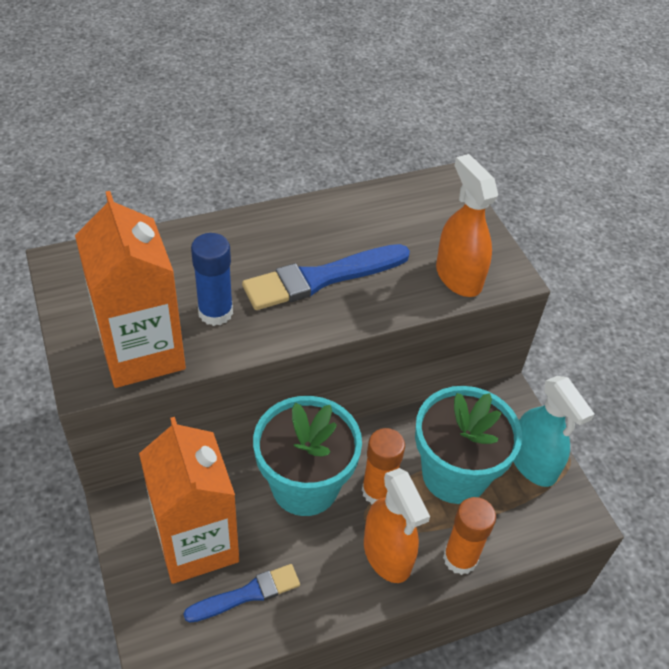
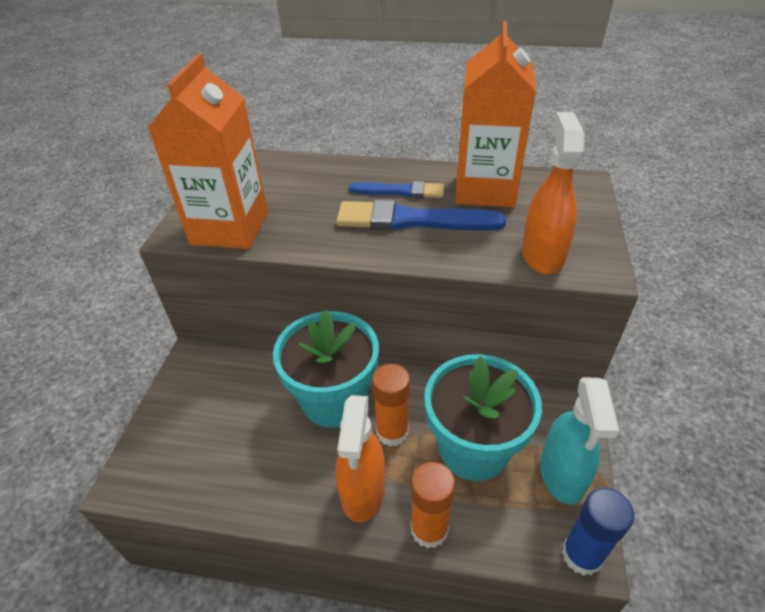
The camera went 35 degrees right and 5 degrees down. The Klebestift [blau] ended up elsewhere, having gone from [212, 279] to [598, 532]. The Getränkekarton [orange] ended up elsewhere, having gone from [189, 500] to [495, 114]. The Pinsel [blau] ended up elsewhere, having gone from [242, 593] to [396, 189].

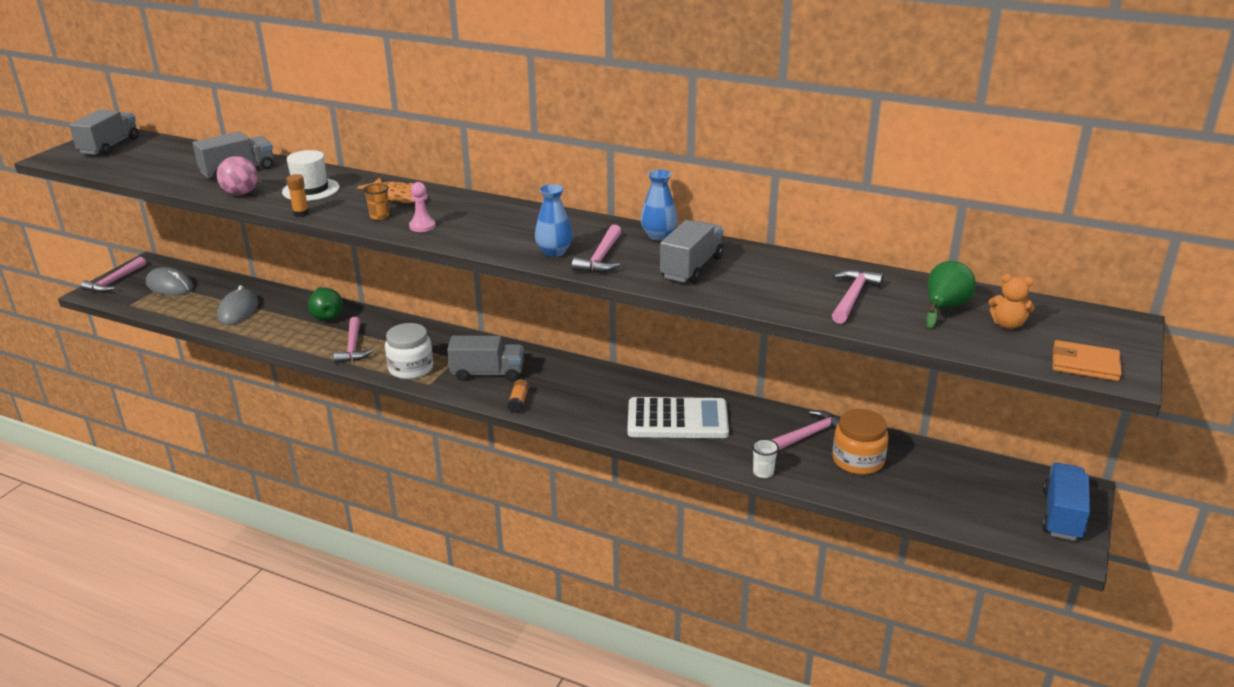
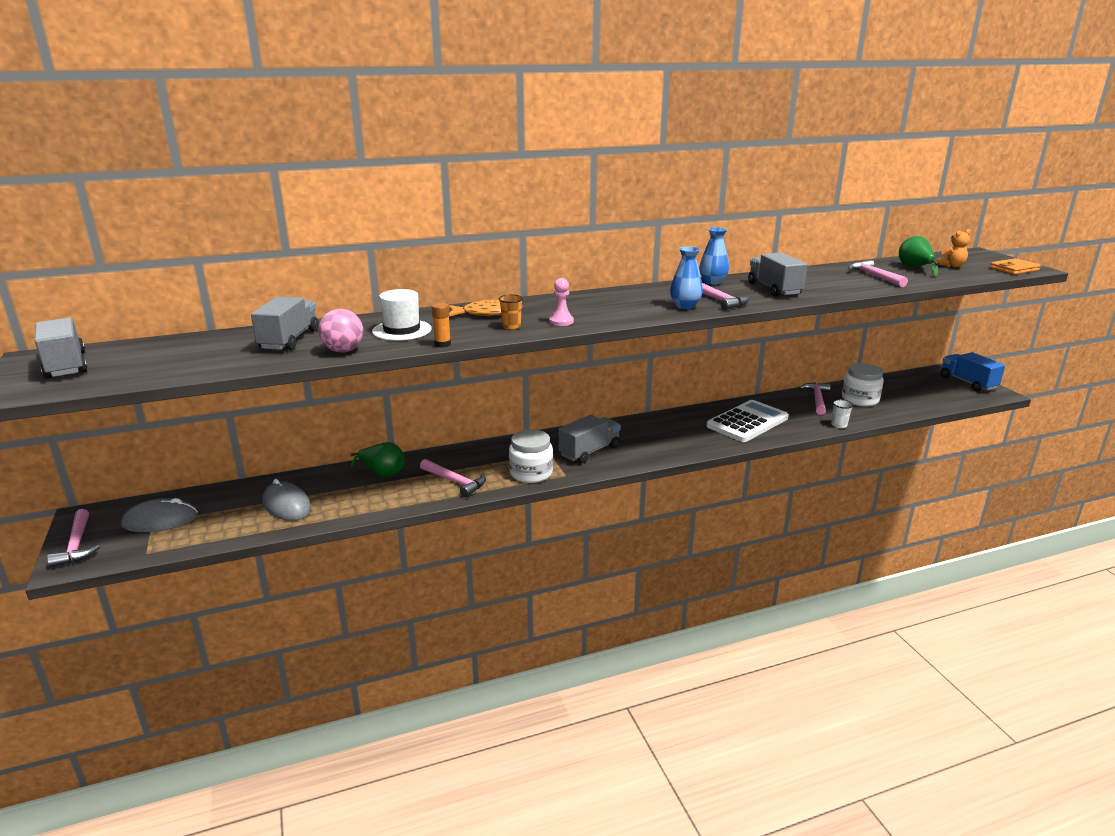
The camera went 45 degrees left and 5 degrees down. The second view lost the Klebestift [orange] at [518, 396]. What was the Einmachglas [orange] at [860, 442] turned into the Einmachglas [weiß] at [863, 384].

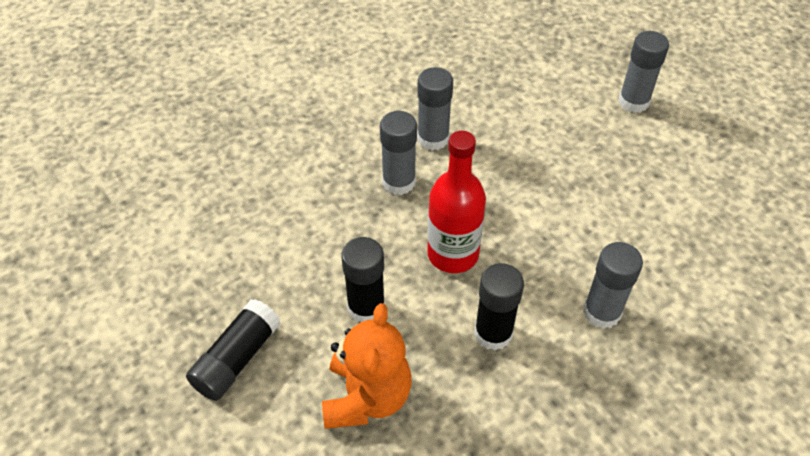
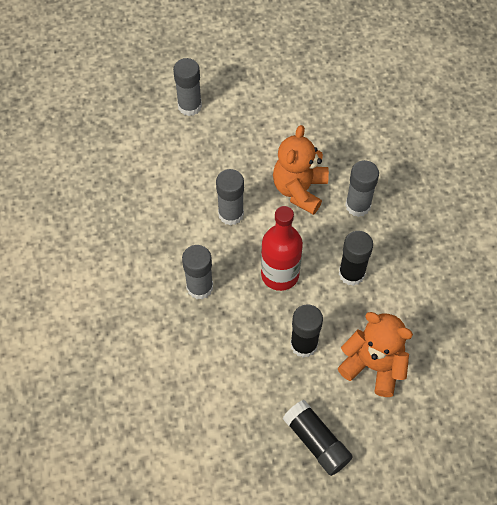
The camera went 70 degrees left and 10 degrees up. The Klebestift [grau] ended up elsewhere, having gone from [435, 109] to [230, 197]. The second view gained the Teddybär [orange] at [301, 170].

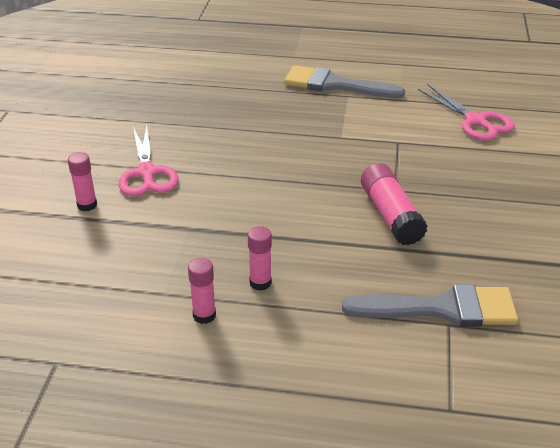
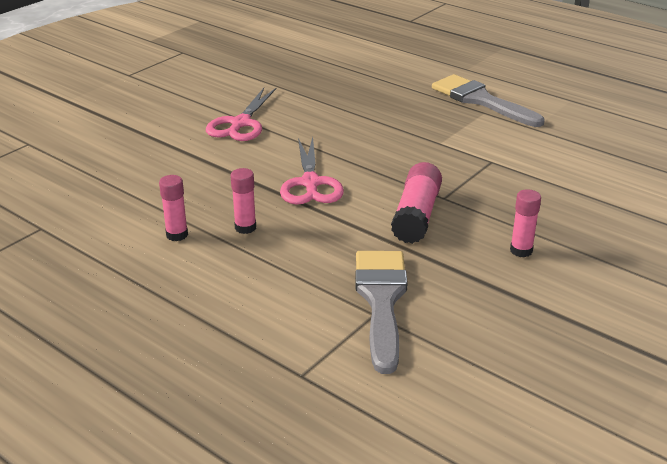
The camera went 30 degrees right and 5 degrees down. The Schere [rosa] ended up elsewhere, having gone from [466, 112] to [312, 170]. The Klebestift [rosa] ended up elsewhere, having gone from [82, 181] to [525, 223]. The Pinsel [grau] at [430, 305] ended up facing another way, 120 degrees counterclockwise from before.

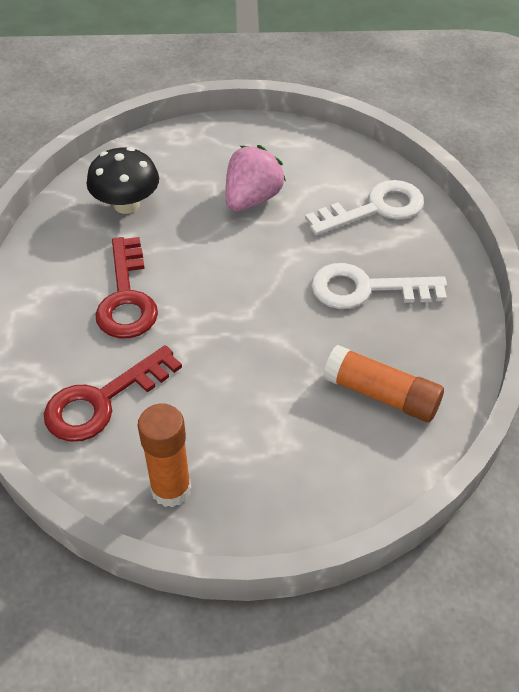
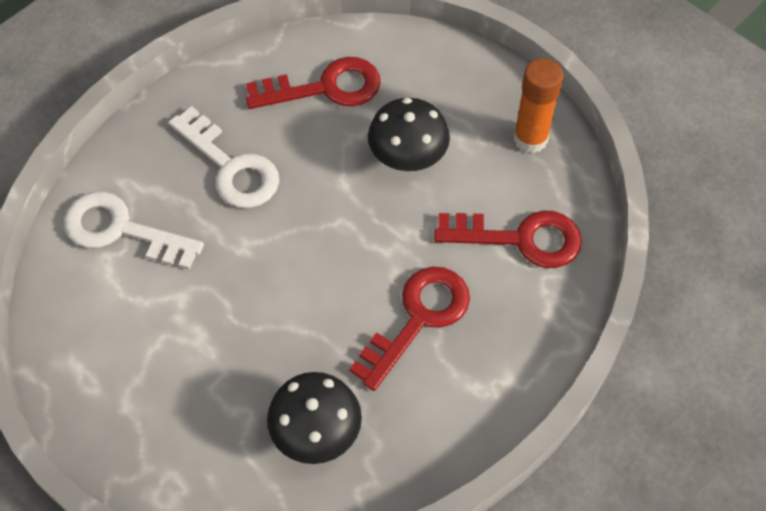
The camera went 135 degrees left and 10 degrees up. The second view lost the Erdbeere [rosa] at [256, 178]. Where the Klebestift [orange] stood at [383, 383], the Schlüssel [rot] came to stand at [313, 83]. The second view gained the Pilz [schwarz] at [409, 134].

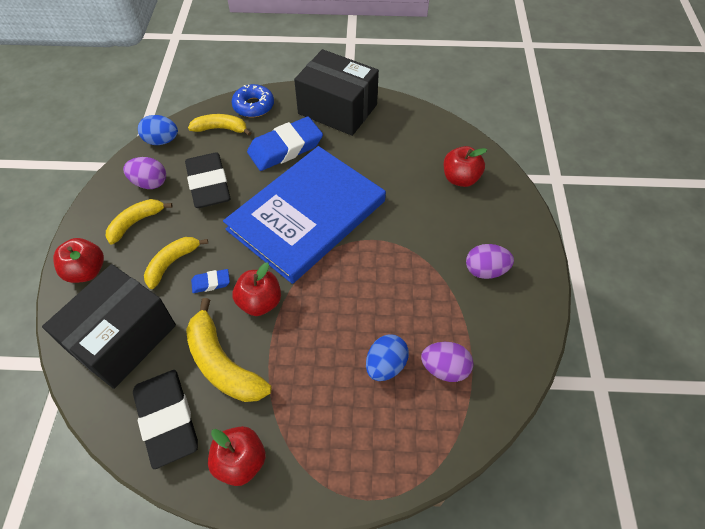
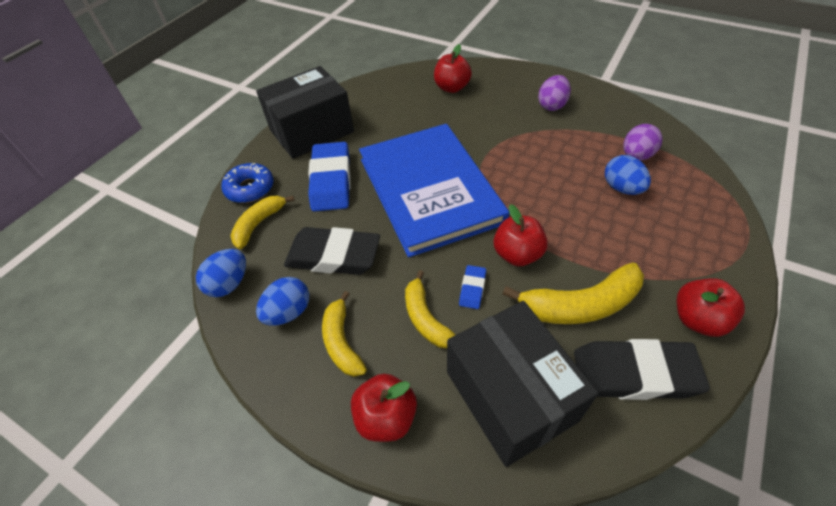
The camera went 60 degrees left and 5 degrees down. What was the Ei [lila] at [144, 173] turned into the Ei [blau] at [282, 301].

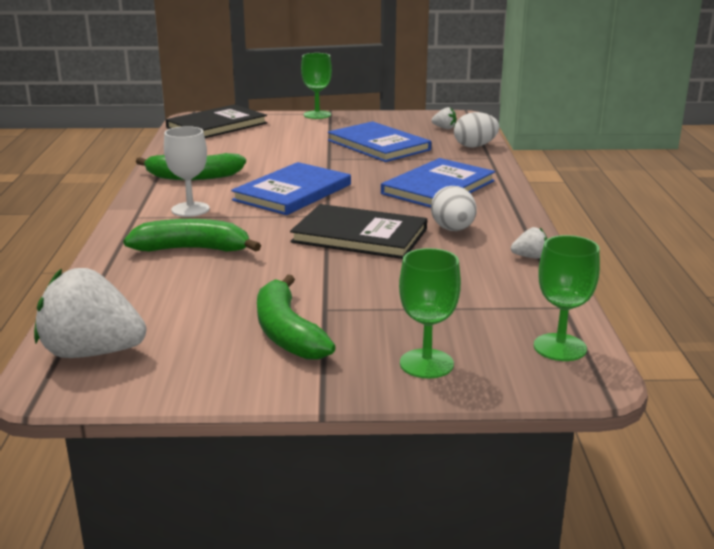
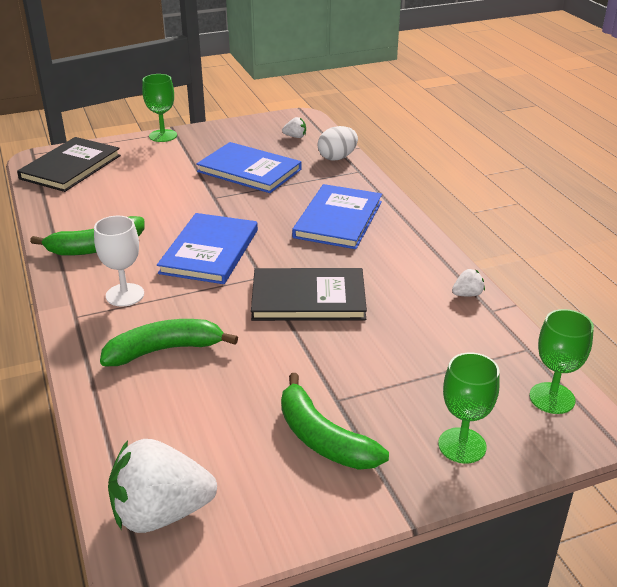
The camera went 20 degrees left and 10 degrees up. The second view lost the Ei [weiß] at [454, 208].

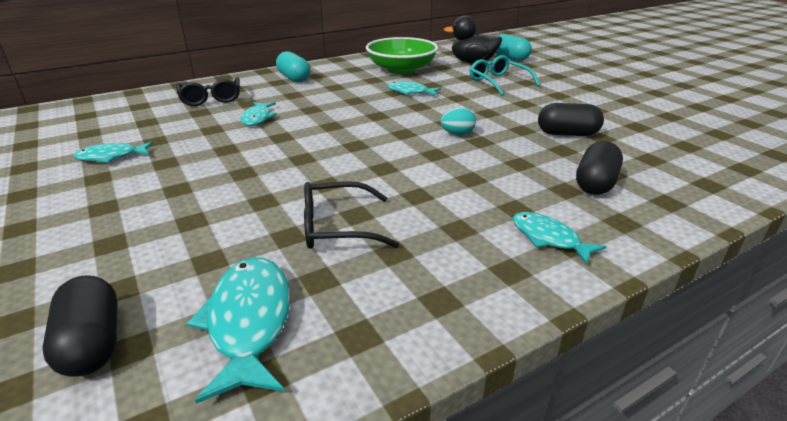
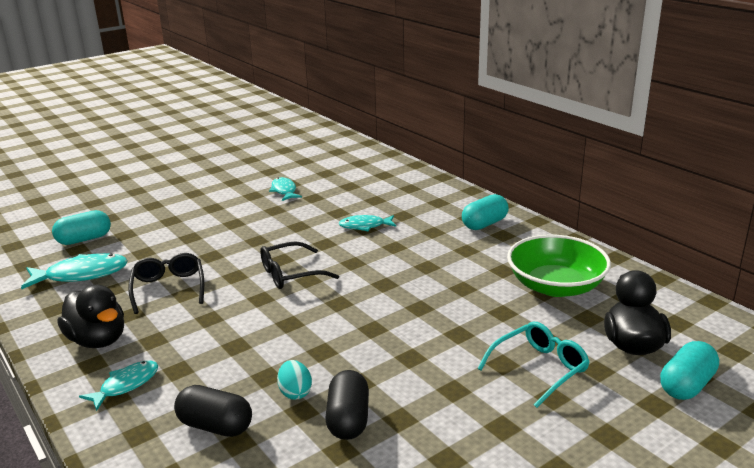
The camera went 85 degrees right and 5 degrees down. The Brille [schwarz] ended up elsewhere, having gone from [208, 91] to [299, 265]. The second view lost the Fisch [türkis] at [414, 88]. The Ei [türkis] ended up elsewhere, having gone from [458, 121] to [294, 380]. What was the Kapsel [schwarz] at [80, 326] turned into the Kapsel [türkis] at [81, 227]. The second view gained the Ente [schwarz] at [90, 316].

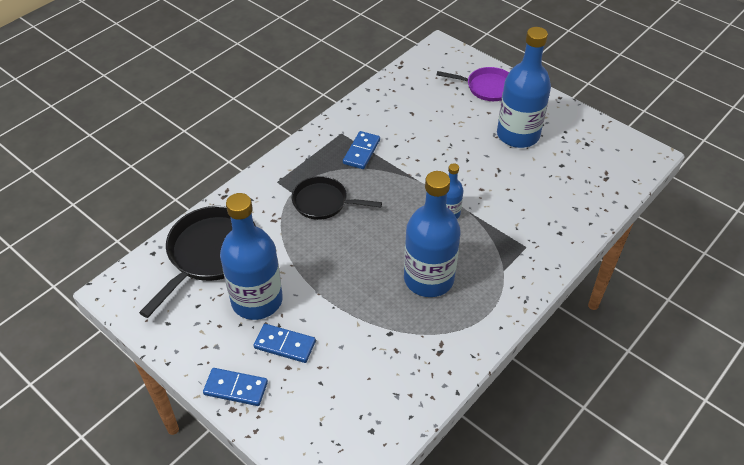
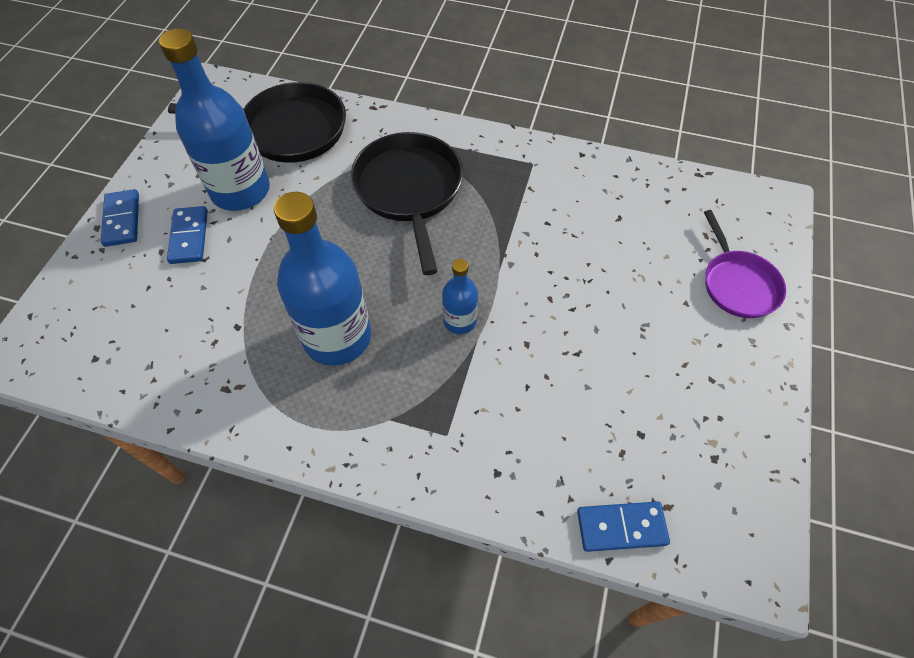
The camera went 65 degrees right and 10 degrees up. The second view lost the Flasche [blau] at [524, 87]. The Dominostein [blau] ended up elsewhere, having gone from [361, 150] to [623, 526]. The size of the Pfanne [schwarz] at [337, 198] changed by a factor of 1.58.

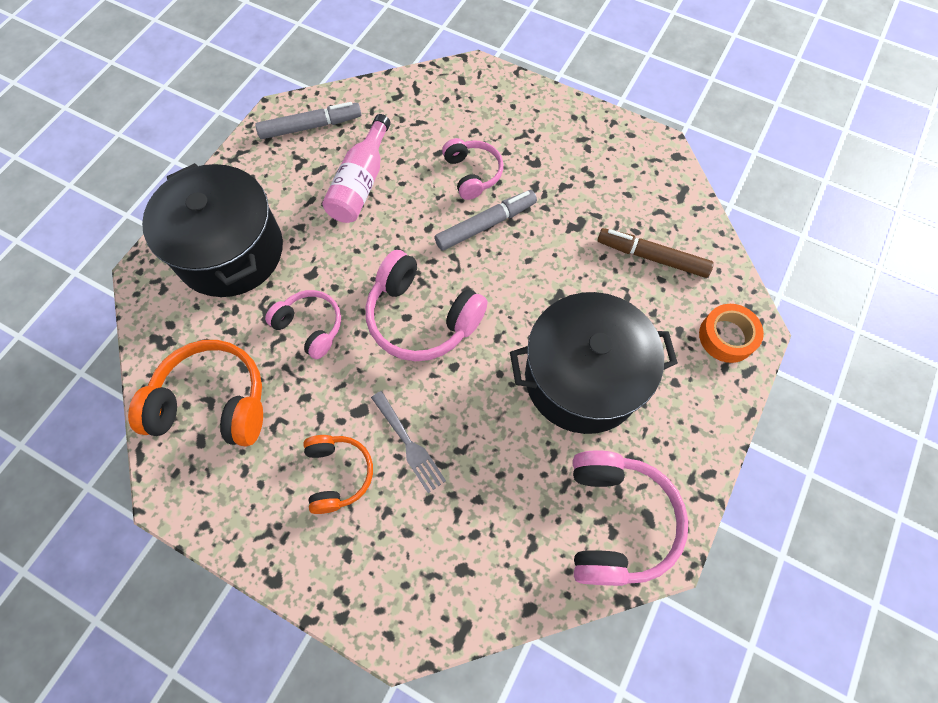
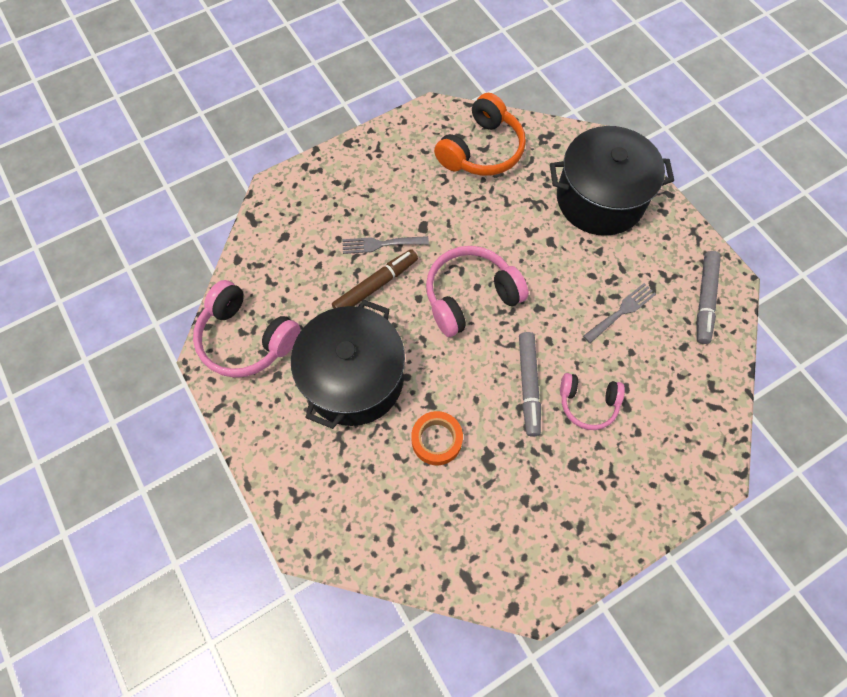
The camera went 120 degrees right and 0 degrees up. Where the Flasche [rosa] stood at [356, 168], the Gabel [grau] came to stand at [619, 313]. The Filzstift [braun] ended up elsewhere, having gone from [655, 253] to [375, 278]. The second view lost the Kopfhörer [rosa] at [303, 324]. The Klebeband [orange] ended up elsewhere, having gone from [731, 333] to [437, 438]. The second view lost the Kopfhörer [orange] at [338, 474].

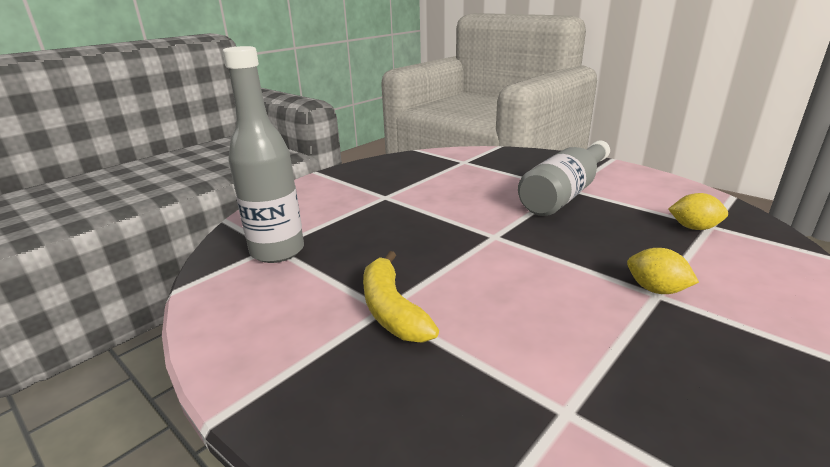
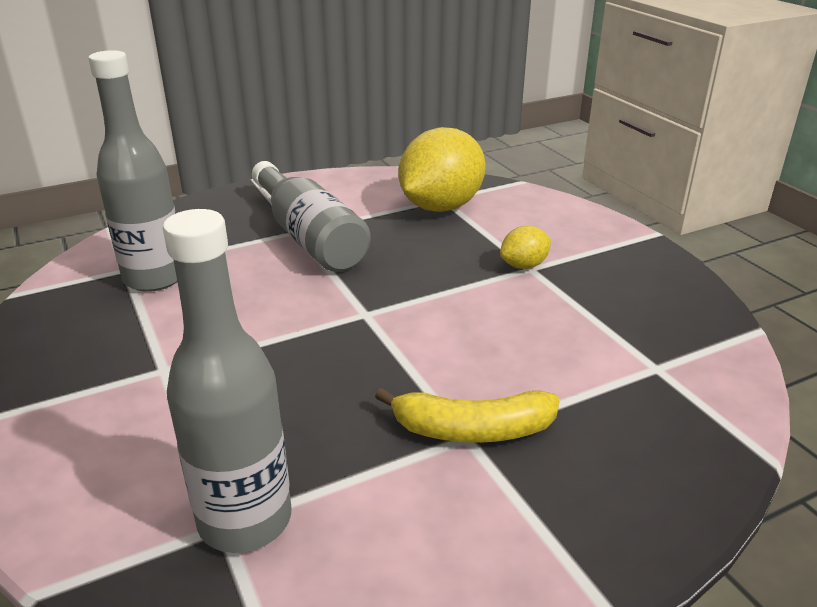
The camera went 70 degrees left and 5 degrees up. The size of the Zitrone [gelb] at [698, 211] changed by a factor of 2.16. The second view gained the Flasche [grau] at [132, 171].

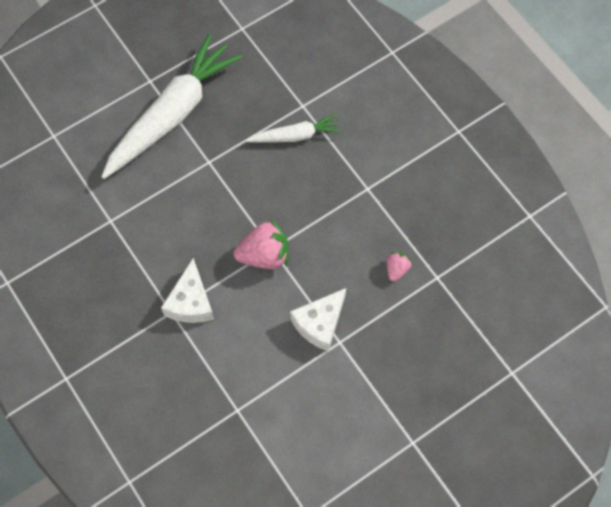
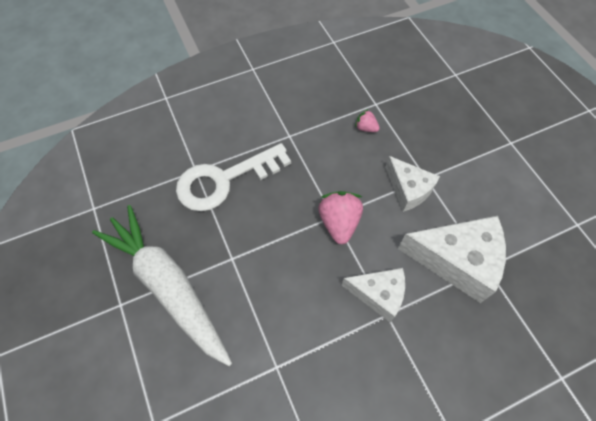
The camera went 80 degrees left and 5 degrees down. Where the Karotte [weiß] stood at [293, 128], the Schlüssel [weiß] came to stand at [233, 177]. The second view gained the Käse [weiß] at [452, 259].

